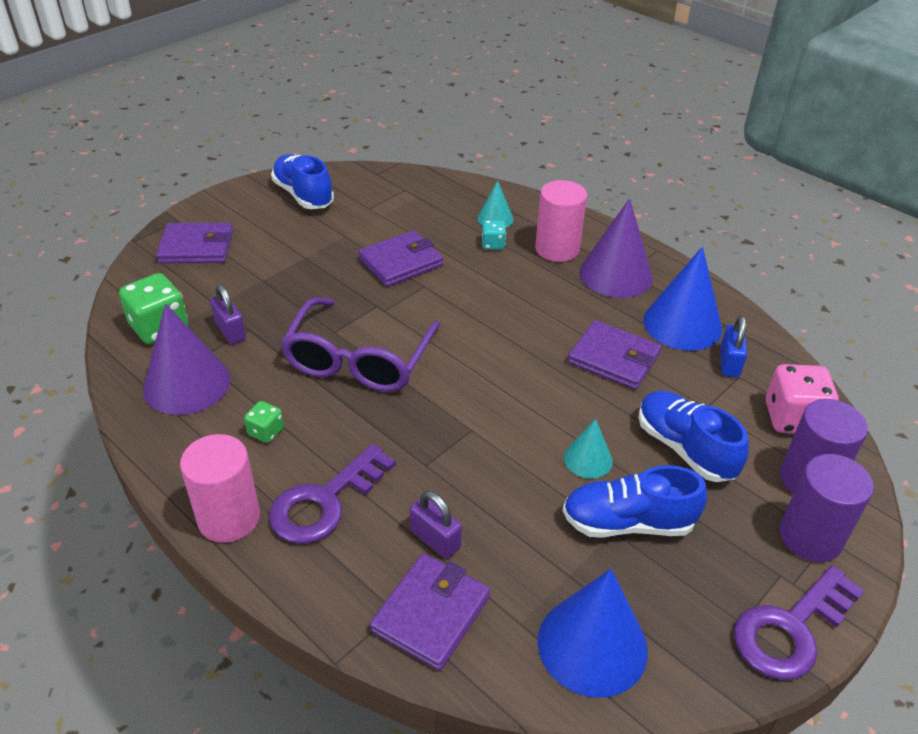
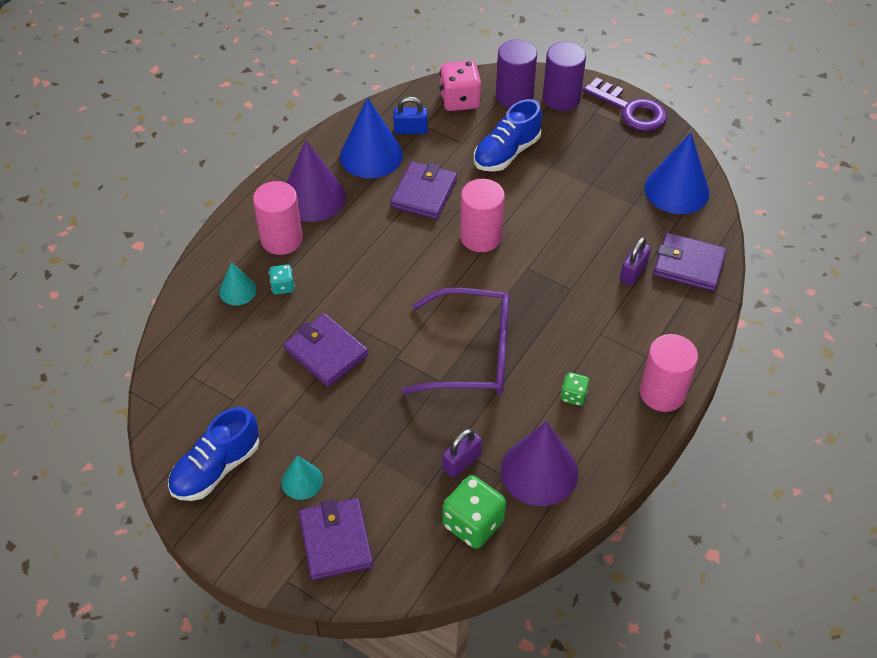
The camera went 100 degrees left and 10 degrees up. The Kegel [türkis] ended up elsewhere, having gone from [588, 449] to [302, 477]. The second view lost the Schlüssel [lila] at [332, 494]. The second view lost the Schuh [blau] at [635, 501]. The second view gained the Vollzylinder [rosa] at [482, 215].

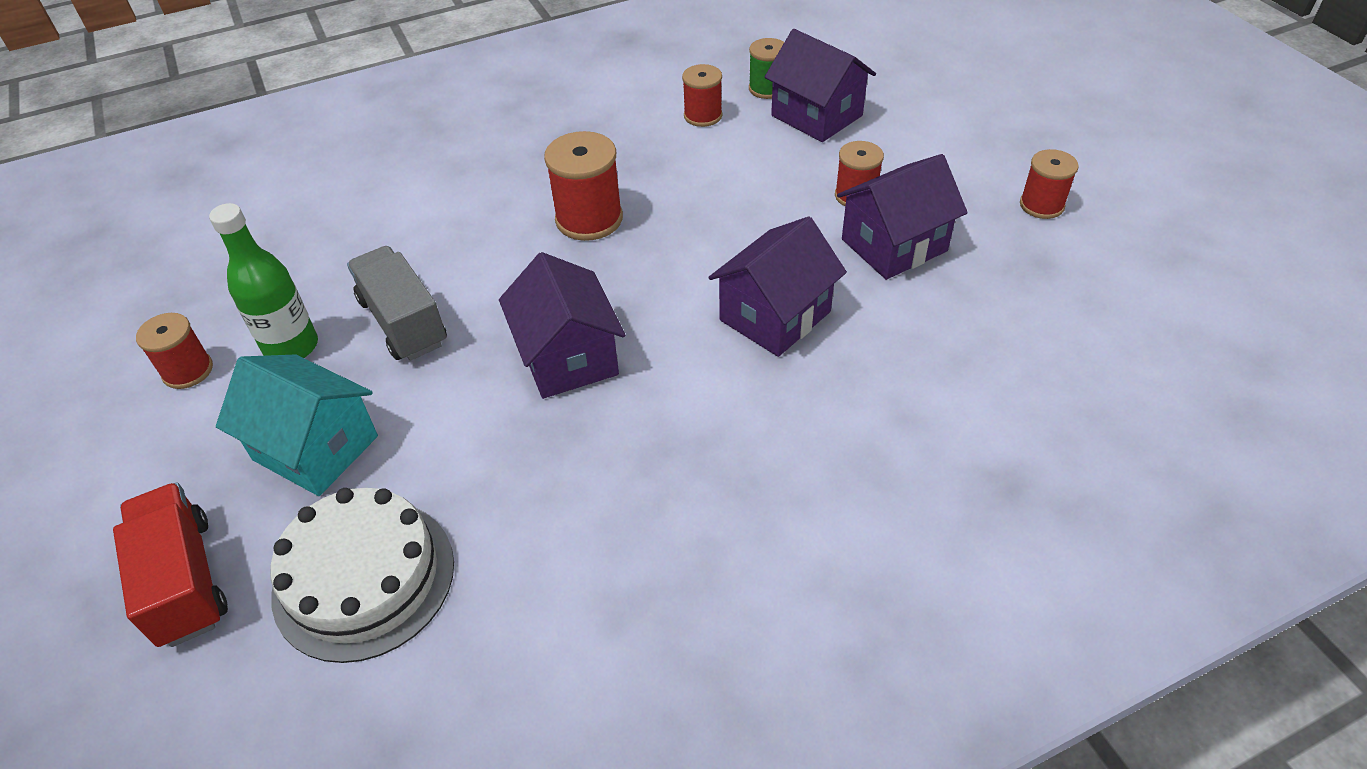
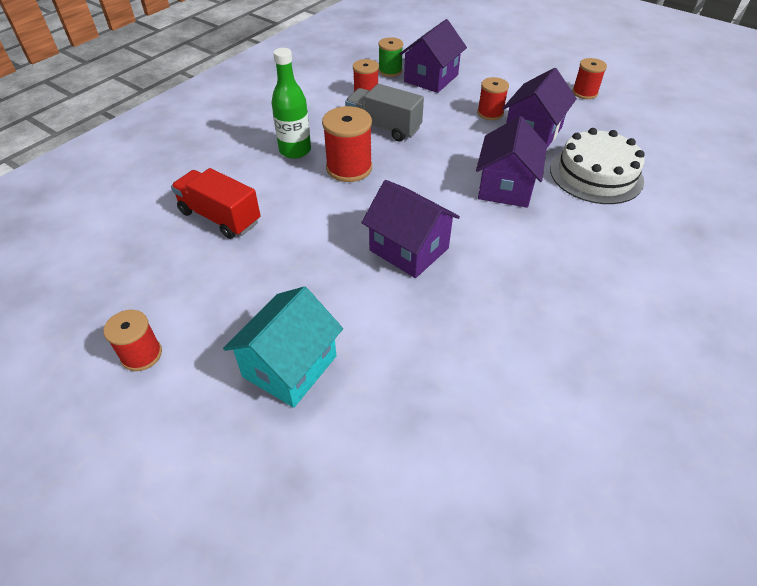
The camera went 30 degrees left and 0 degrees up. The Haus [lila] at [820, 85] ended up facing another way, 75 degrees counterclockwise from before. The Flasche [grün] ended up elsewhere, having gone from [263, 280] to [291, 103]. The Lastwagen [grau] ended up elsewhere, having gone from [397, 303] to [384, 113]. The Haus [türkis] at [297, 425] ended up facing another way, 60 degrees counterclockwise from before. The Lastwagen [rot] ended up elsewhere, having gone from [170, 564] to [215, 203]. The Kuchen [weiß] ended up elsewhere, having gone from [362, 575] to [597, 166].

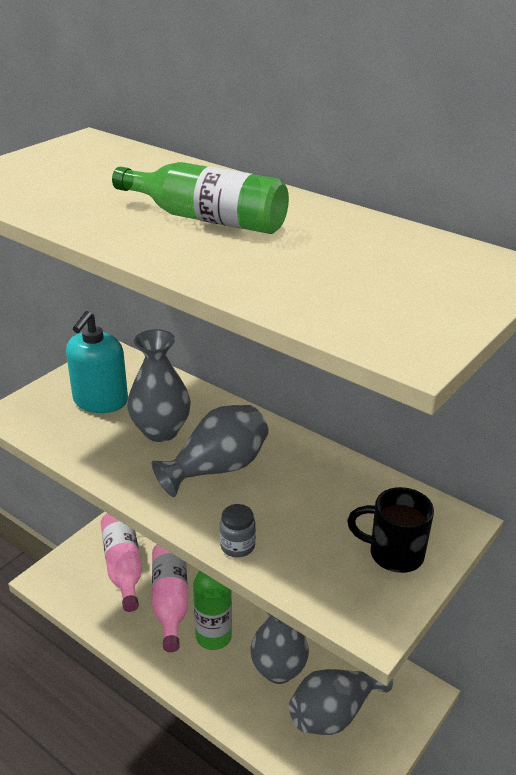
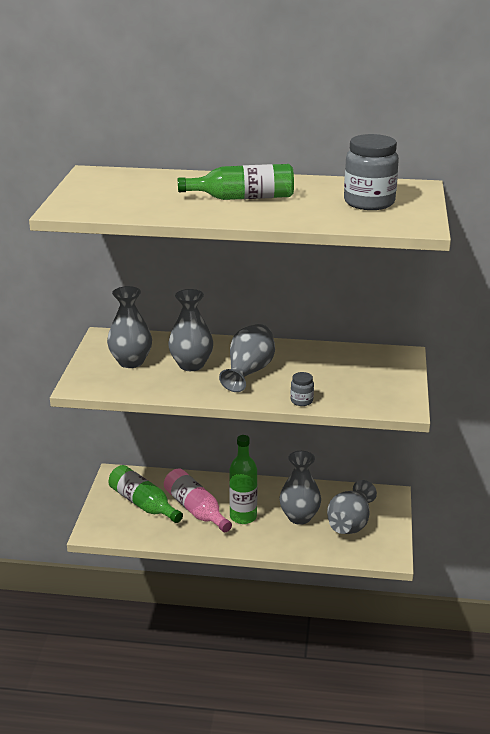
The camera went 30 degrees left and 5 degrees down. Where the Seifenspender [türkis] stood at [97, 362], the Vase [grau] came to stand at [129, 327]. The second view lost the Tasse [schwarz] at [390, 530]. What was the Flasche [rosa] at [121, 562] turned into the Flasche [grün] at [145, 494]. The second view gained the Einmachglas [grau] at [371, 172].

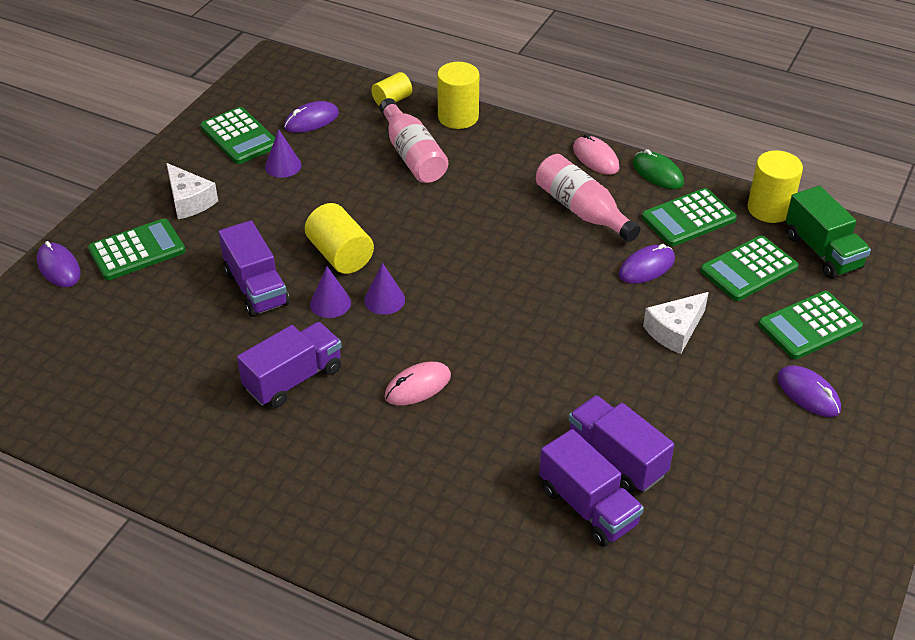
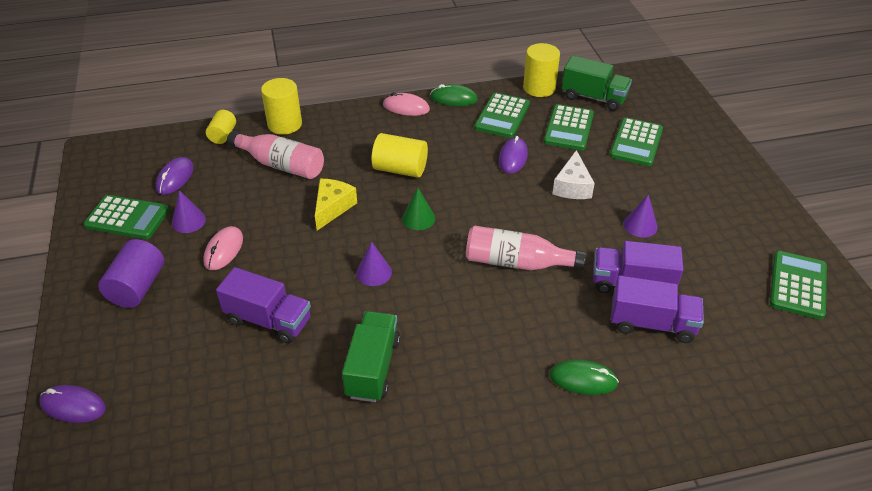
The camera went 40 degrees left and 0 degrees up. The Flasche [rosa] ended up elsewhere, having gone from [588, 198] to [526, 248]. Where the Käse [weiß] stood at [192, 191], the Vollzylinder [lila] came to stand at [131, 273]. The Vollzylinder [gelb] ended up elsewhere, having gone from [339, 238] to [399, 155]. The Taschenrechner [grün] ended up elsewhere, having gone from [137, 249] to [798, 285]. The Kegel [lila] ended up elsewhere, having gone from [330, 292] to [640, 215]. What was the Lastwagen [lila] at [289, 365] turned into the Lastwagen [grün] at [371, 356]. The Computermaus [rosa] ended up elsewhere, having gone from [418, 384] to [223, 248]. The second view lost the Computermaus [lila] at [809, 391]. The second view gained the Käse [gelb] at [336, 205]. The second view gained the Kegel [grün] at [418, 209]. The second view gained the Computermaus [grün] at [584, 377].

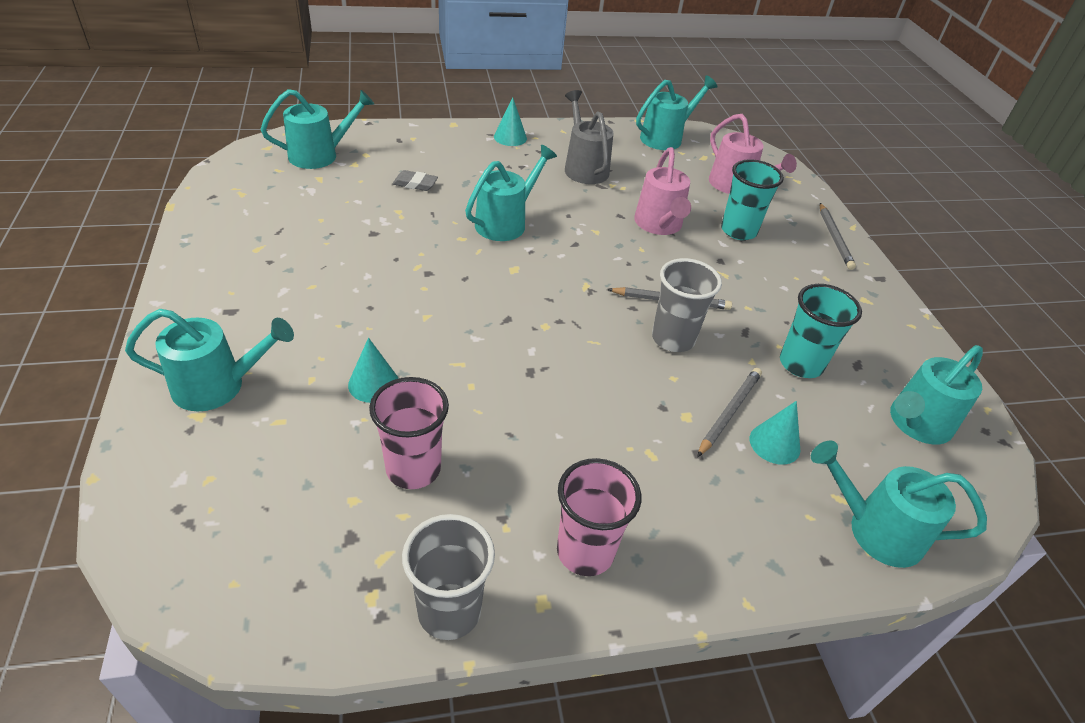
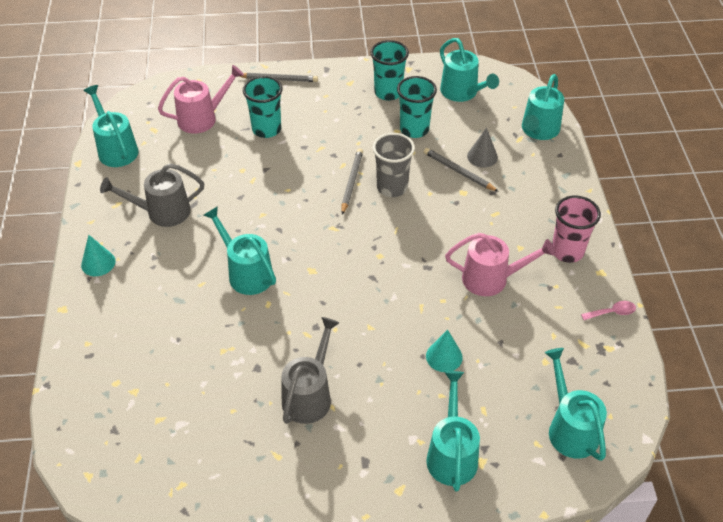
The camera went 80 degrees left and 5 degrees up. The Gießkanne [türkis] ended up elsewhere, having gone from [317, 129] to [576, 404]. The Gießkanne [rosa] ended up elsewhere, having gone from [662, 191] to [500, 264]. The second view lost the Radiergummi [grau] at [415, 180]. The second view lost the Becher [rosa] at [409, 433]. What was the Kegel [türkis] at [775, 433] turned into the Kegel [grau] at [482, 147]. Where the Becher [grau] stood at [448, 577], the Löffel [rosa] came to stand at [608, 310]. The second view gained the Becher [türkis] at [390, 70]. The second view gained the Gießkanne [grau] at [310, 370].

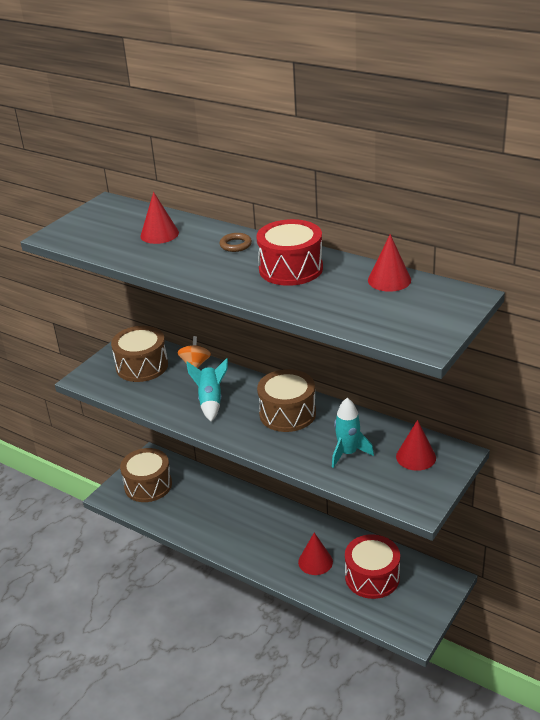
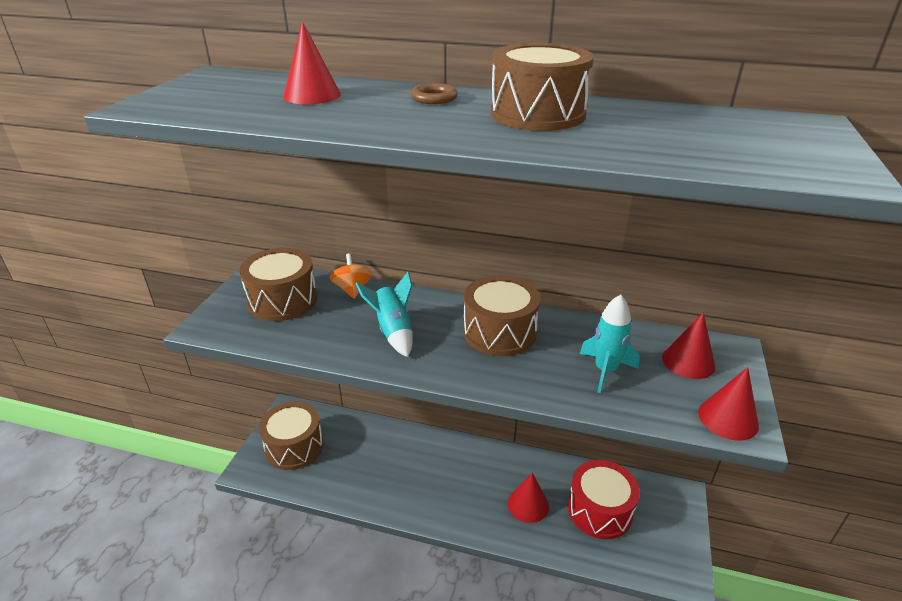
The camera went 20 degrees left and 0 degrees up. What was the Trommel [rot] at [289, 252] turned into the Trommel [braun] at [542, 87]. The Kegel [rot] ended up elsewhere, having gone from [389, 263] to [728, 404].

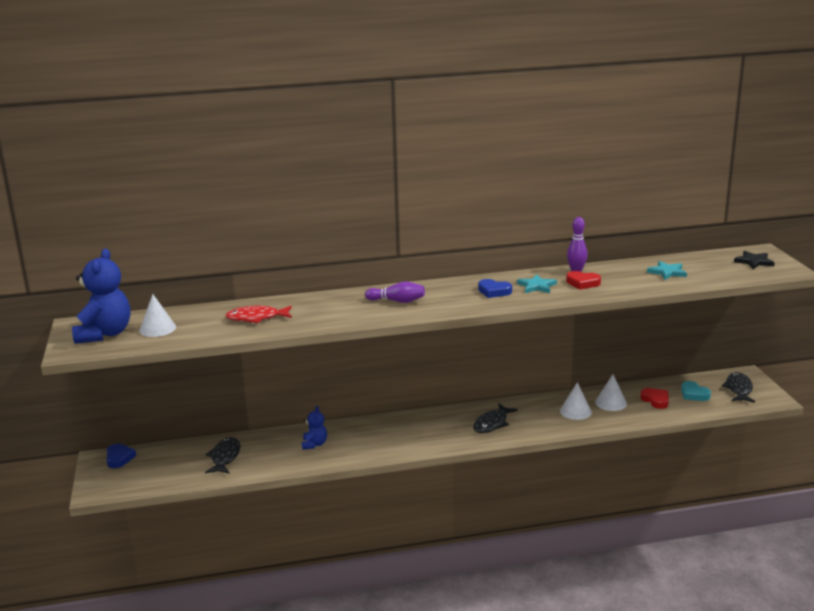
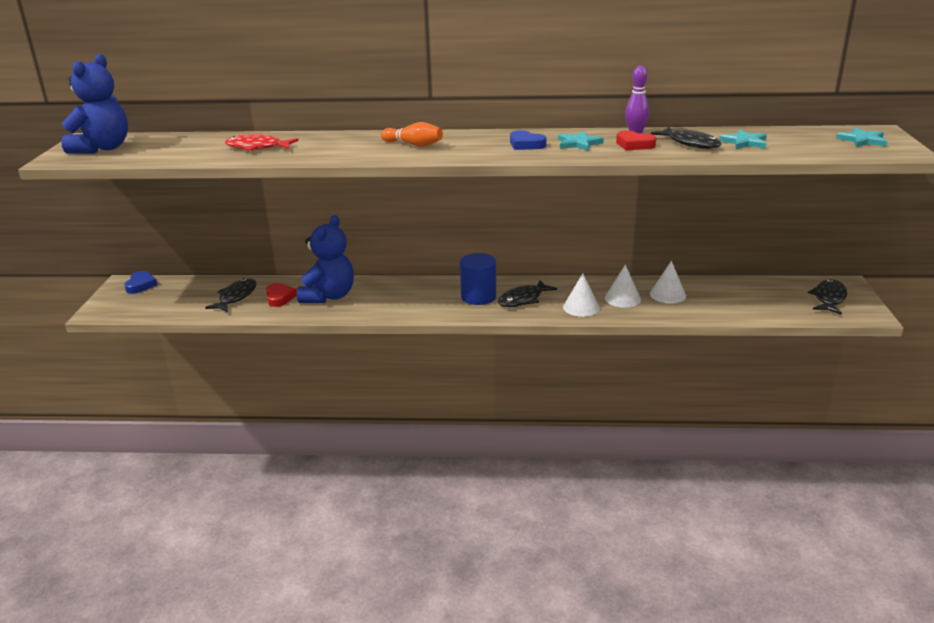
The camera went 15 degrees right and 5 degrees up. What was the Stern [schwarz] at [754, 260] turned into the Stern [türkis] at [861, 137]. What was the Bowlingkegel [lila] at [395, 292] turned into the Bowlingkegel [orange] at [412, 134]. The Kegel [weiß] ended up elsewhere, having gone from [157, 315] to [581, 295]. The second view lost the Herz [türkis] at [696, 391]. The Herz [rot] ended up elsewhere, having gone from [654, 398] to [281, 295]. The size of the Teddybär [blau] at [314, 428] changed by a factor of 1.95. The second view gained the Fisch [schwarz] at [685, 138]. The second view gained the Vollzylinder [blau] at [478, 279].

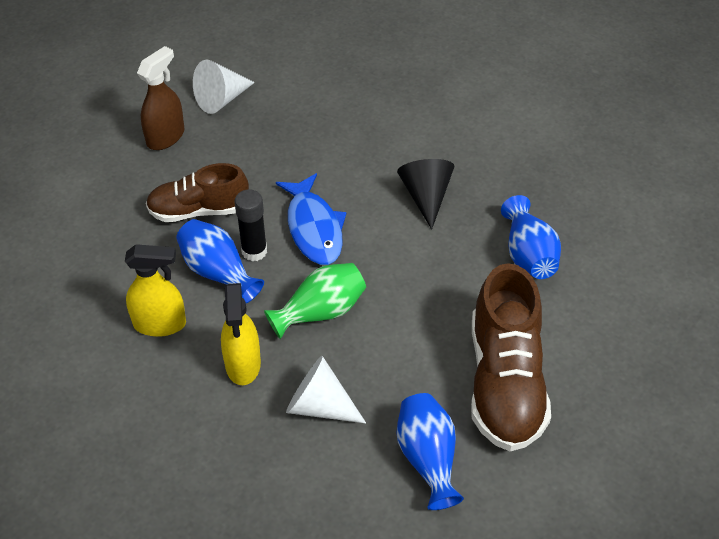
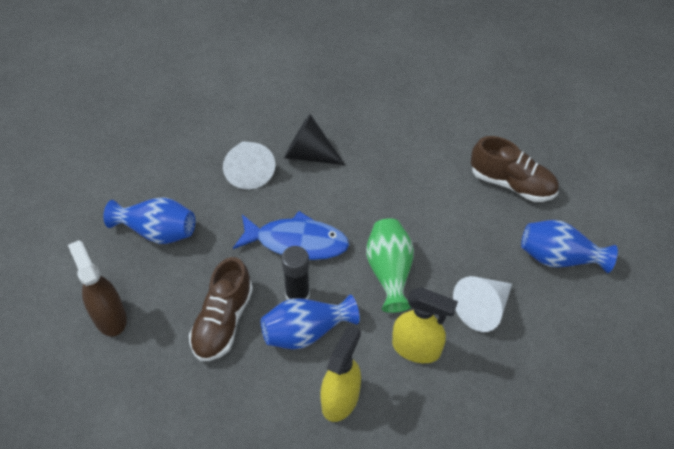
The camera went 65 degrees left and 5 degrees up. The Kegel [weiß] ended up elsewhere, having gone from [224, 87] to [249, 165]. The Vase [blau] ended up elsewhere, having gone from [531, 237] to [149, 220]. The size of the Schuh [braun] at [511, 357] changed by a factor of 0.64.

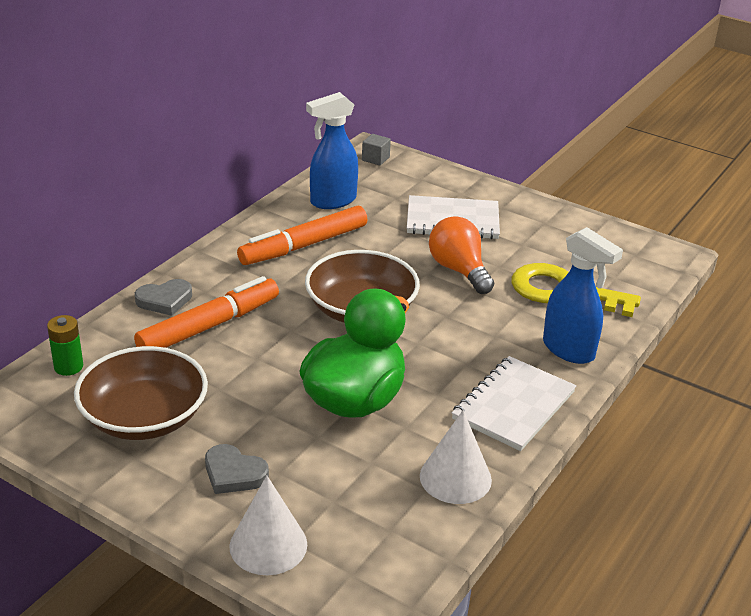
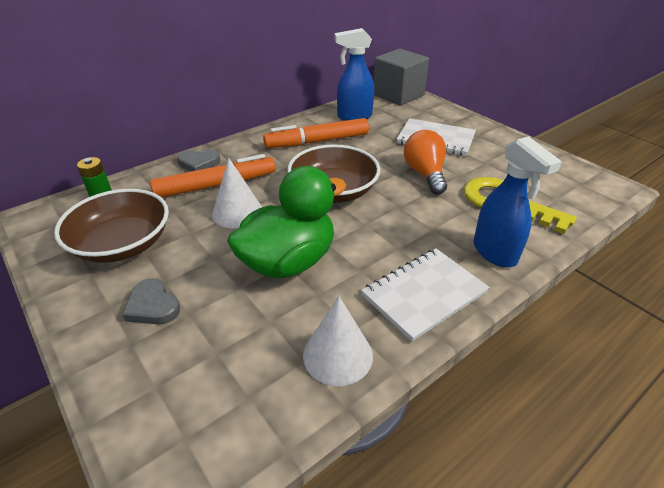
The camera went 20 degrees right and 5 degrees up. The size of the Kubus [grau] at [376, 150] changed by a factor of 2.50. The Kegel [weiß] ended up elsewhere, having gone from [268, 525] to [237, 193].

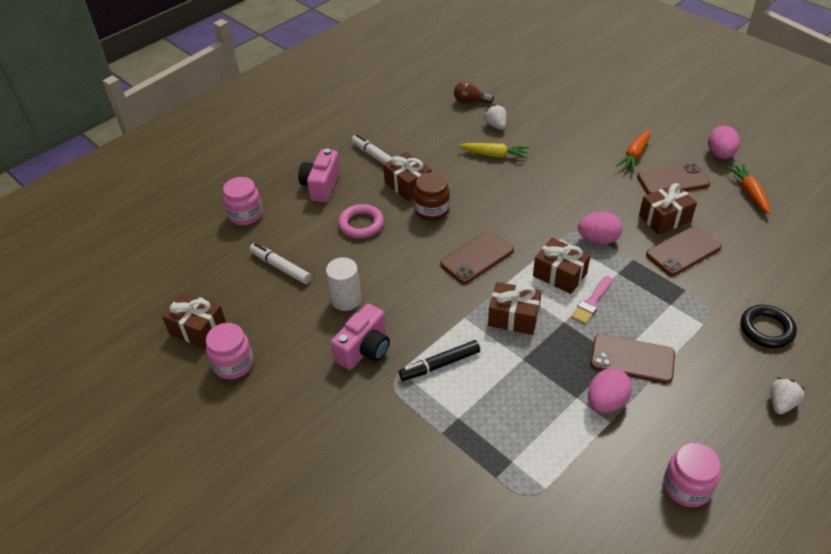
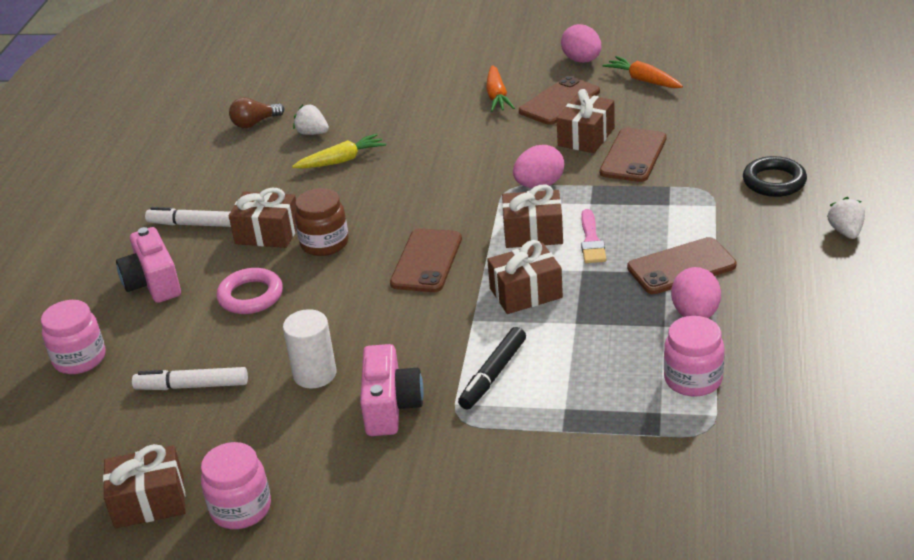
The camera went 35 degrees left and 10 degrees down. The Einmachglas [rosa] ended up elsewhere, having gone from [692, 475] to [694, 356].

